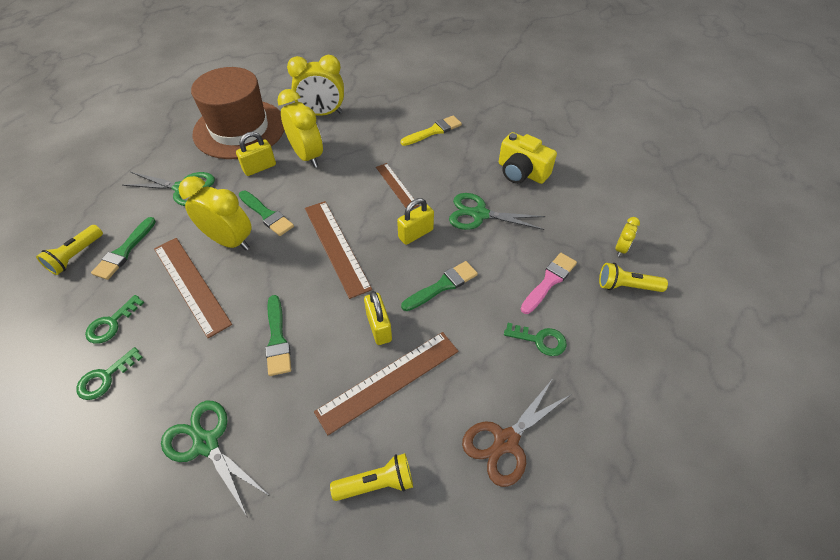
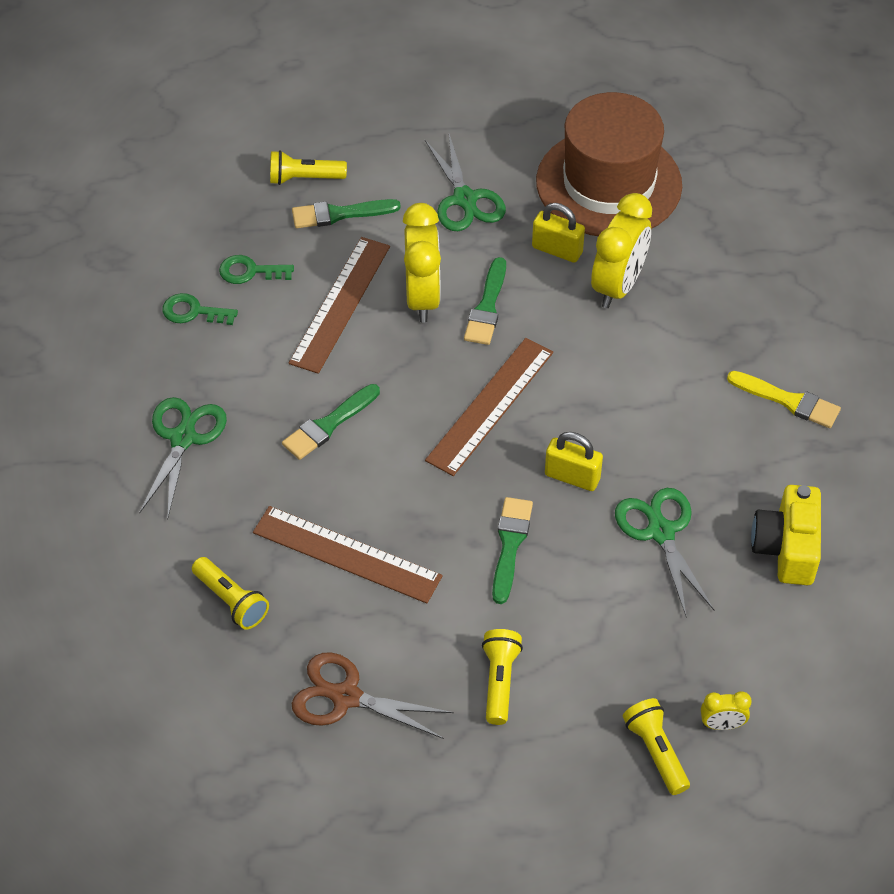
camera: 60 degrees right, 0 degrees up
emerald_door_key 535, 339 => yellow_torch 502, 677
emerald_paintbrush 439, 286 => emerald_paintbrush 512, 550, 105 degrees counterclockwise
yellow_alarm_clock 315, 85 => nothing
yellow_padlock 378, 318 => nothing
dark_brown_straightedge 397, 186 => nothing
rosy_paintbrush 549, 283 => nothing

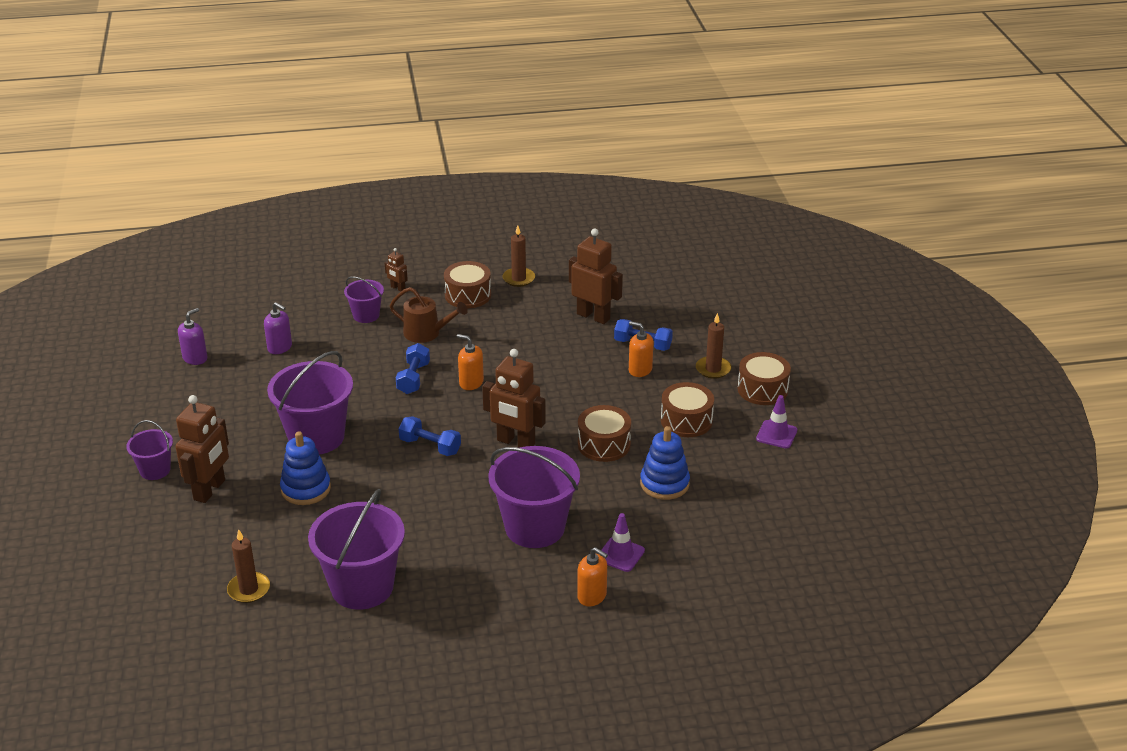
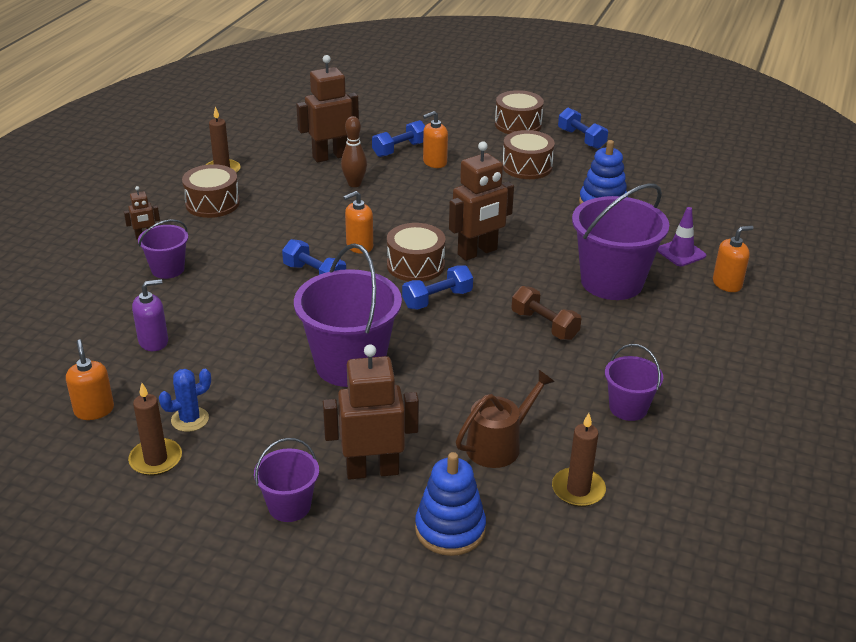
camera: 60 degrees left, 0 degrees up
royal_purple_soap_pump 193, 336 => orange_soap_pump 90, 379
dark_brown_wax_candle 713, 346 => dark_brown_wax_candle 155, 429, relocated
nothing => blue_saguaro_cactus 185, 400
dark_brown_robot_figure 202, 449 => dark_brown_robot_figure 371, 412, 60 degrees counterclockwise
nothing => dark_brown_skittle 354, 151
dark_brown_toy_drum 604, 433 => dark_brown_toy_drum 416, 252, relocated
blue_ring_stacker 305, 468 => blue_ring_stacker 450, 504, relocated
dark_brown_watering_can 429, 315 => dark_brown_watering_can 505, 419, relocated
nothing => dark_brown_hand_weight 546, 313
royal_purple_safety_cone 776, 422 => blue_hand_weight 583, 128
royal_purple_pail 356, 549 => royal_purple_pail 634, 382, x0.53

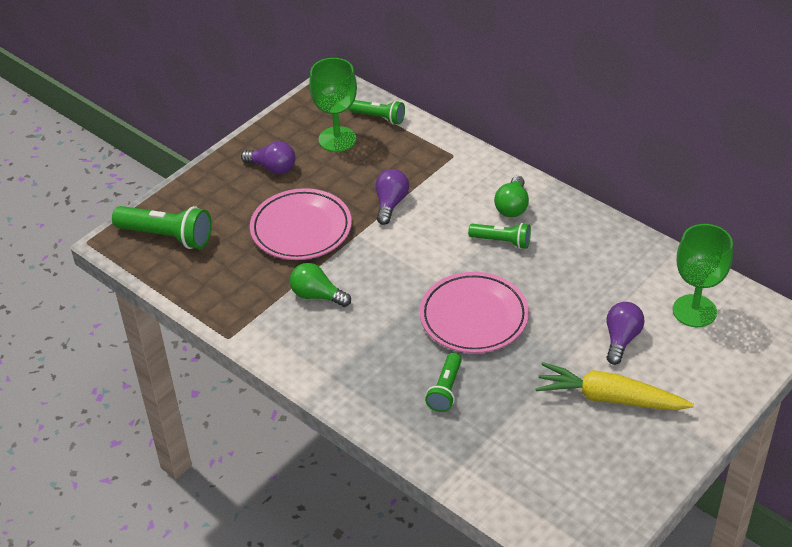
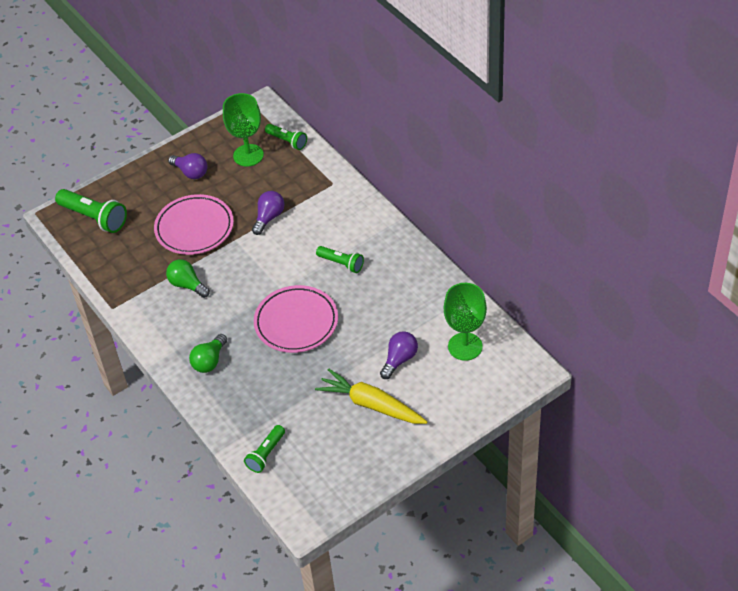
camera: 15 degrees right, 5 degrees up
emerald_lightbulb 511, 196 => emerald_lightbulb 208, 353, relocated
emerald_torch 443, 382 => emerald_torch 264, 449, relocated

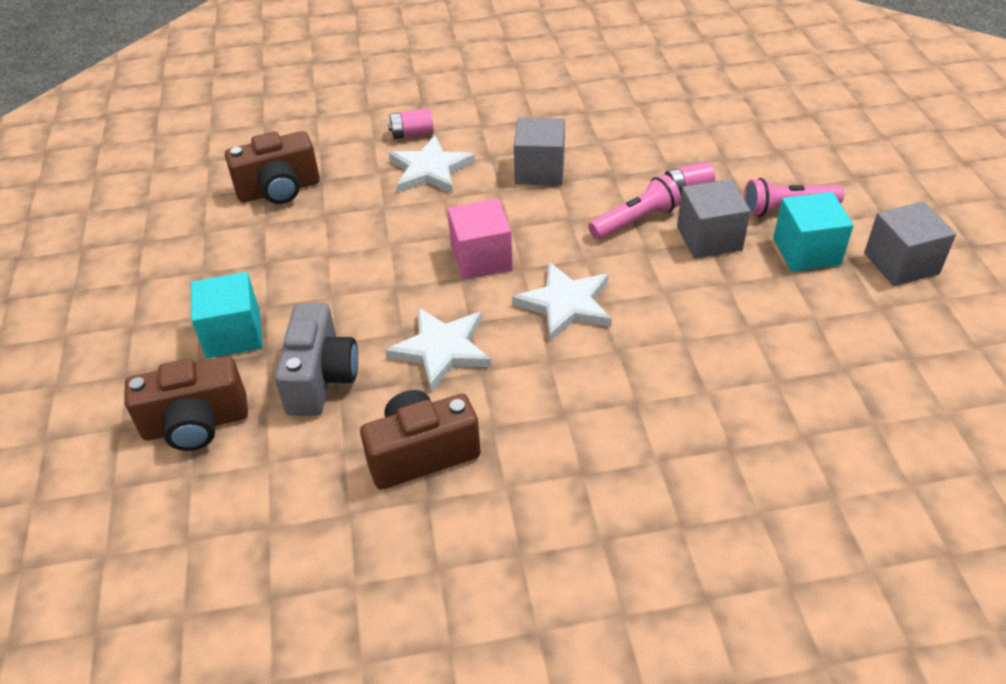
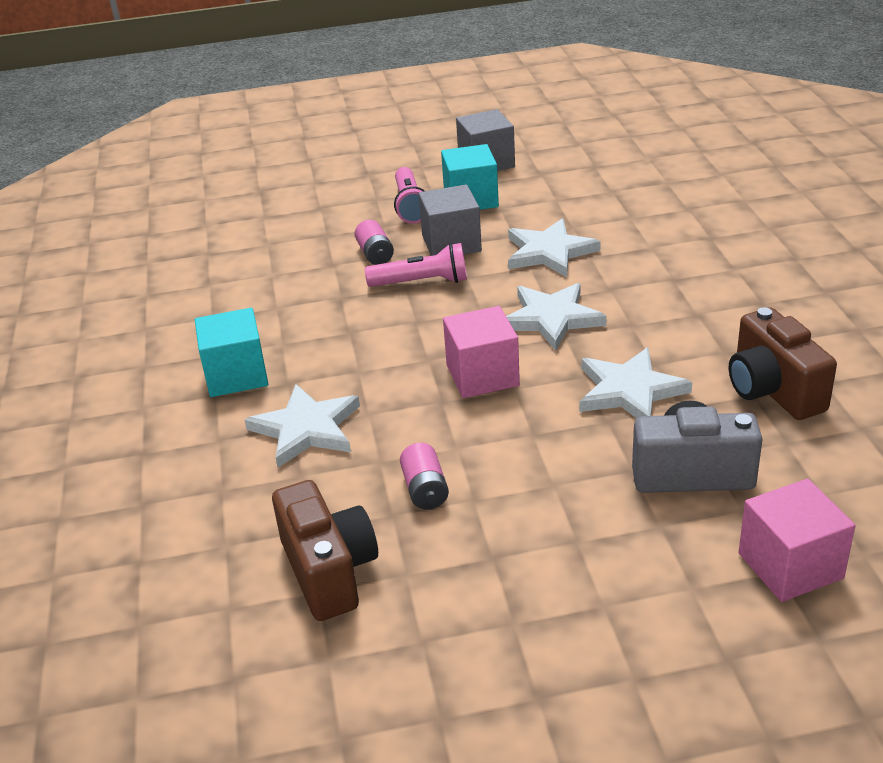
camera: 90 degrees left, 10 degrees down
teal_solid_cube 227, 315 => teal_solid_cube 231, 352, relocated
rosy_torch 634, 207 => rosy_torch 416, 265, 120 degrees clockwise
rosy_battery 411, 123 => rosy_battery 424, 476, relocated
nothing => snow-white_star 554, 247
dark_brown_compact_camera 186, 403 => rosy_solid_cube 797, 540
grey_solid_cube 539, 151 => nothing

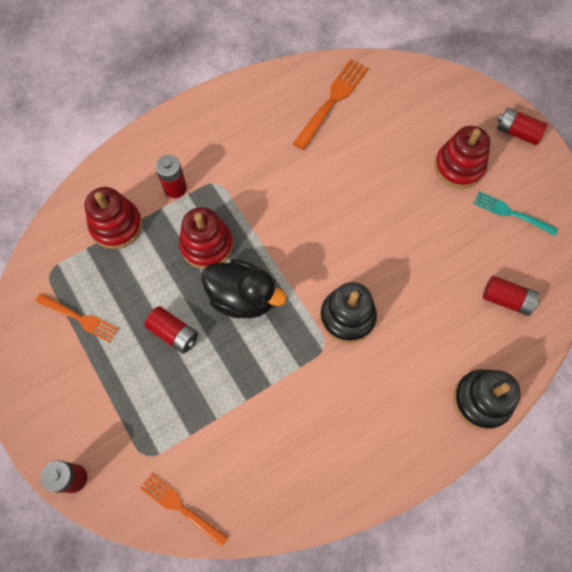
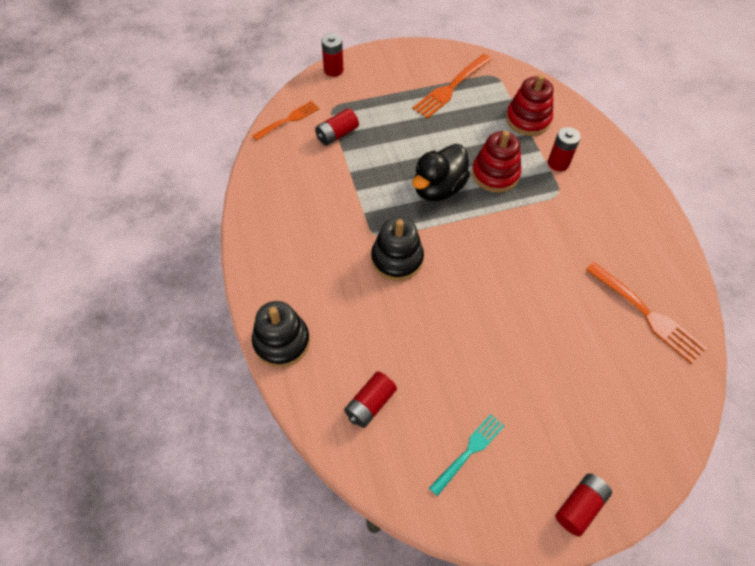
camera: 105 degrees right, 10 degrees down
scarlet_battery 171, 330 => scarlet_battery 337, 127, relocated
orange_fork 77, 318 => orange_fork 452, 86, x1.51
scarlet_ring_stacker 462, 157 => nothing

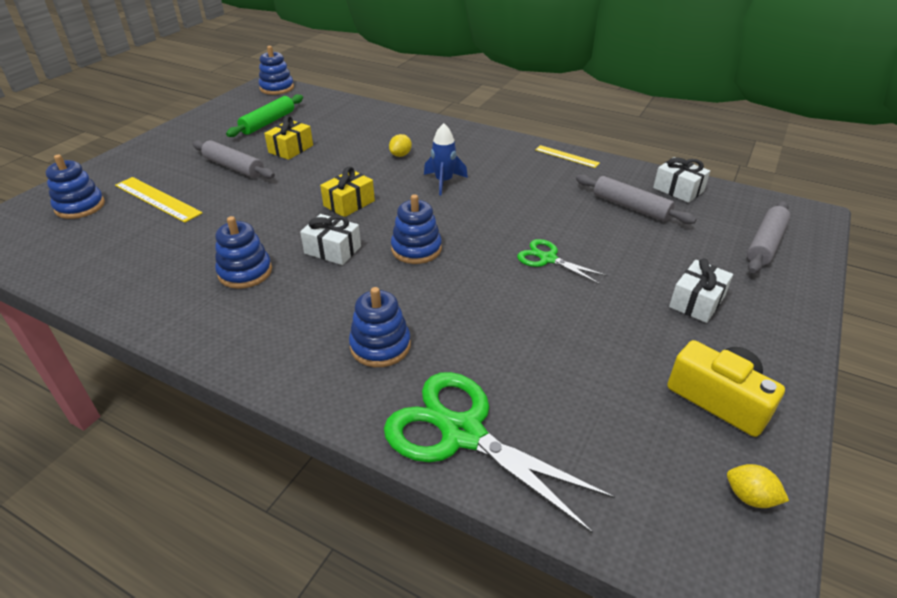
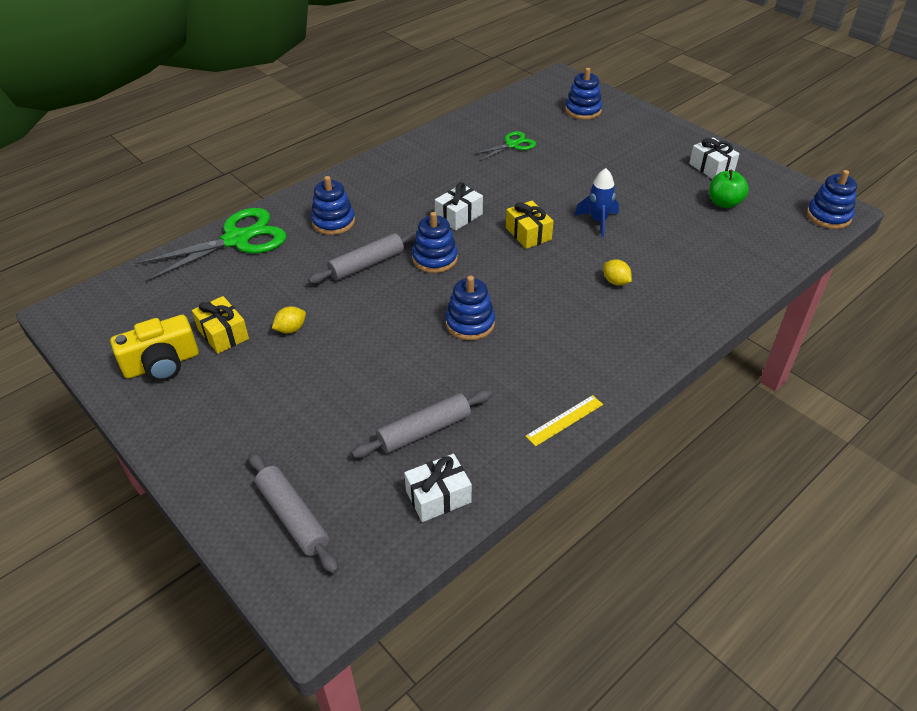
camera: 110 degrees right, 5 degrees up
yellow_wrapped_gift 288, 138 => yellow_wrapped_gift 220, 325, relocated
yellow_citrus_fruit 758, 486 => yellow_citrus_fruit 289, 319, relocated
grey_dough_roller 233, 159 => grey_dough_roller 362, 257, relocated
blue_ring_stacker 243, 252 => blue_ring_stacker 470, 308, relocated
emerald_scissors 562, 261 => emerald_scissors 504, 146, relocated
blue_rocket 446, 159 => blue_rocket 597, 202, relocated
snow-white_wrapped_gift 701, 291 => snow-white_wrapped_gift 714, 158, relocated
emerald_dough_roller 264, 115 => emerald_apple 729, 189
yellow_straightedge 158, 200 => nothing

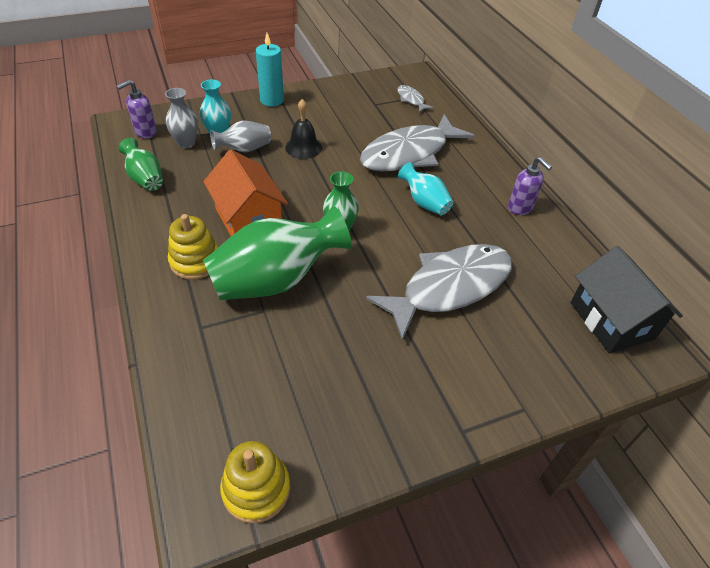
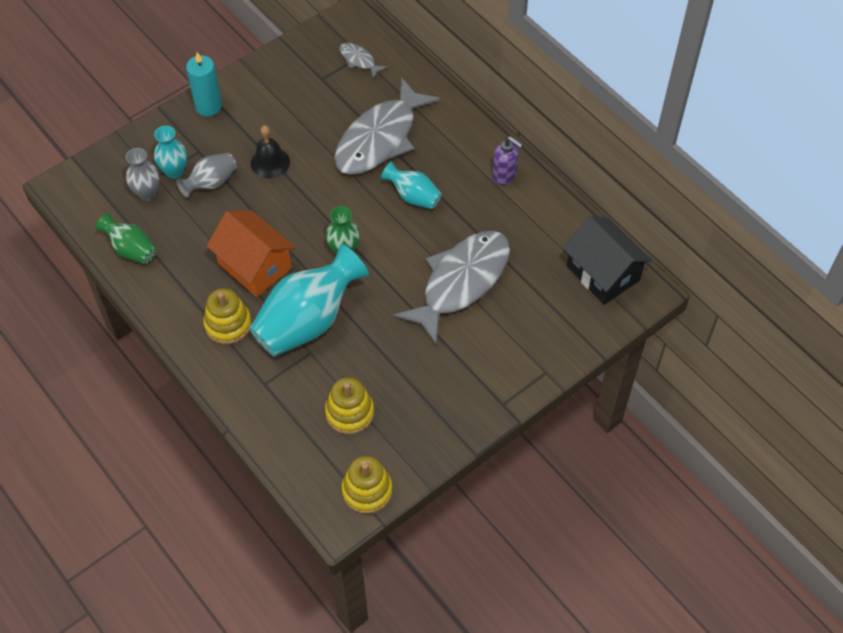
camera: 15 degrees left, 10 degrees up
emerald_tall_vase 277, 253 => teal_tall_vase 309, 300
nothing => yellow_ring_stacker 349, 405
royal_purple_soap_pump 137, 109 => nothing

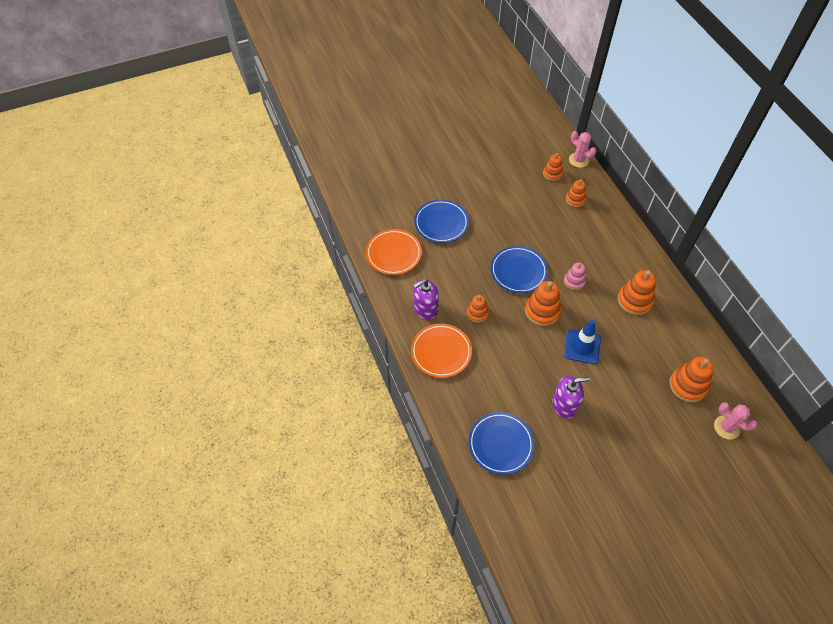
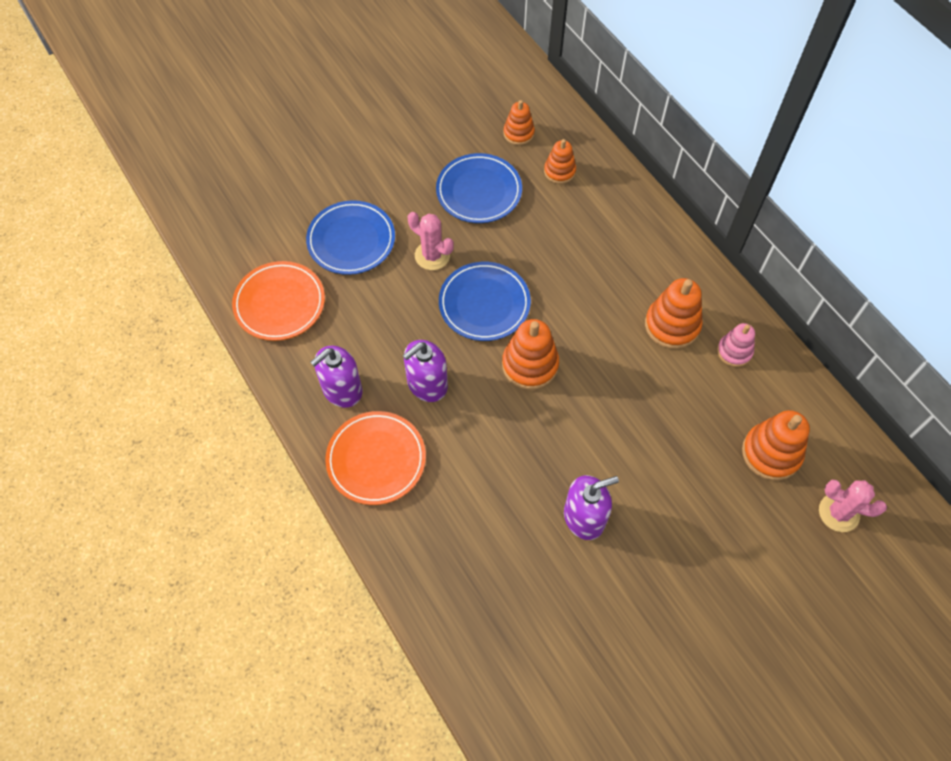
camera: 10 degrees left, 5 degrees up
orange_ring_stacker 478, 309 => royal_purple_soap_pump 425, 371
rosy_saguaro_cactus 582, 149 => rosy_saguaro_cactus 431, 241, relocated
blue_plate 501, 443 => blue_plate 479, 188, relocated
rosy_ring_stacker 575, 276 => rosy_ring_stacker 736, 345, relocated
blue_safety_cone 582, 341 => nothing

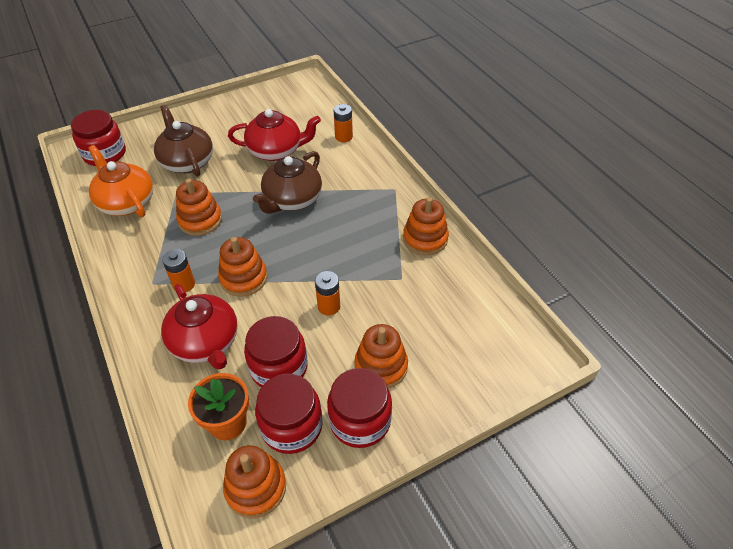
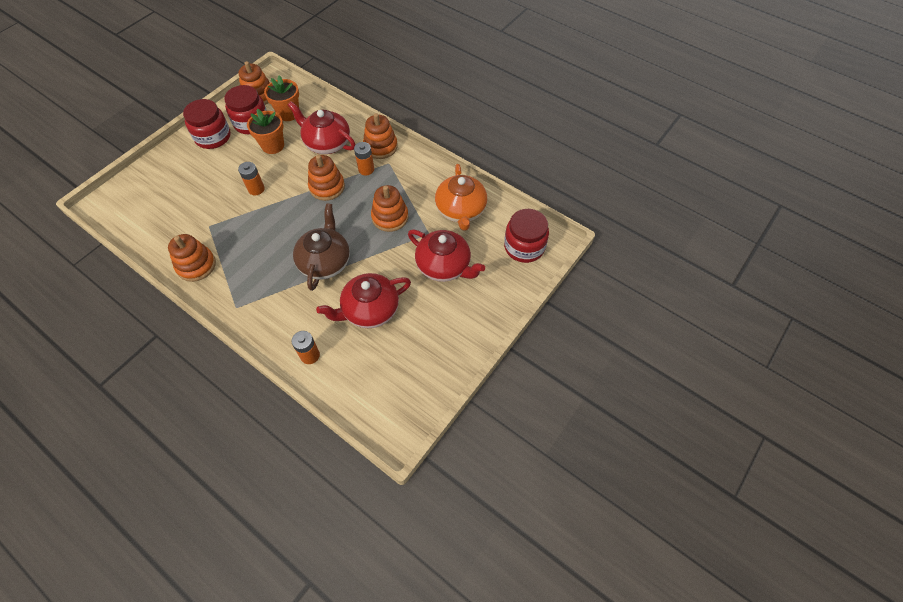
camera: 155 degrees right, 10 degrees up
scarlet_jam_jar 276, 351 => orange_potted_plant 265, 131
orange_ring_stacker 381, 356 => orange_ring_stacker 380, 136, relocated
dark_brown_china_teapot 183, 141 => scarlet_china_teapot 446, 256
orange_china_teapot 120, 181 => orange_china_teapot 461, 197, 60 degrees clockwise

